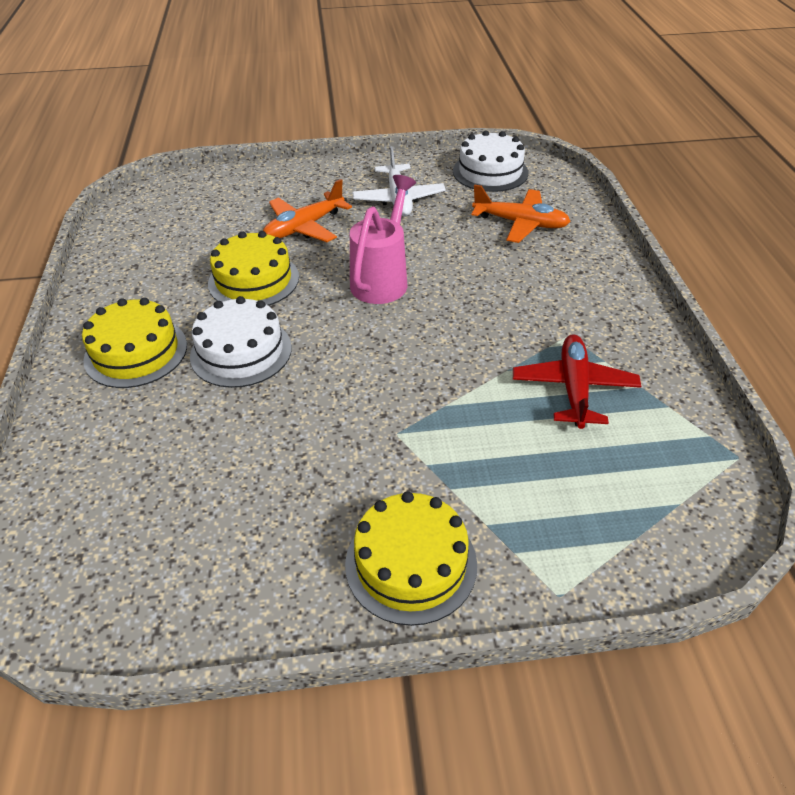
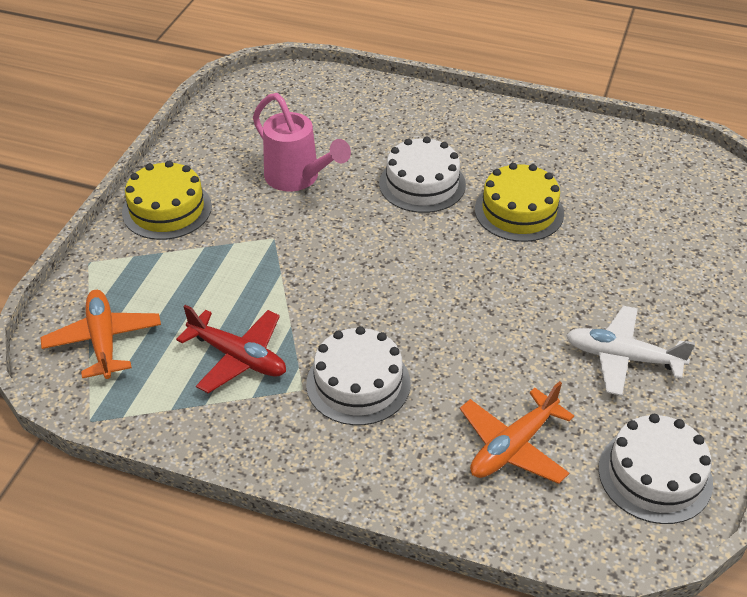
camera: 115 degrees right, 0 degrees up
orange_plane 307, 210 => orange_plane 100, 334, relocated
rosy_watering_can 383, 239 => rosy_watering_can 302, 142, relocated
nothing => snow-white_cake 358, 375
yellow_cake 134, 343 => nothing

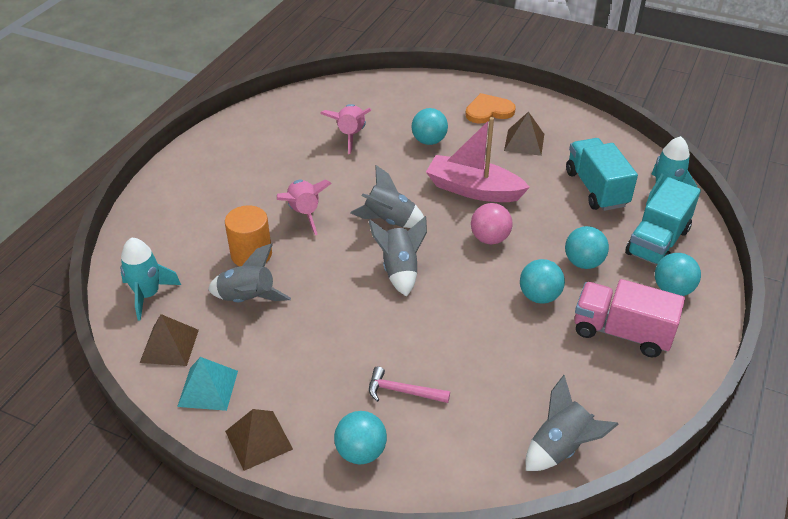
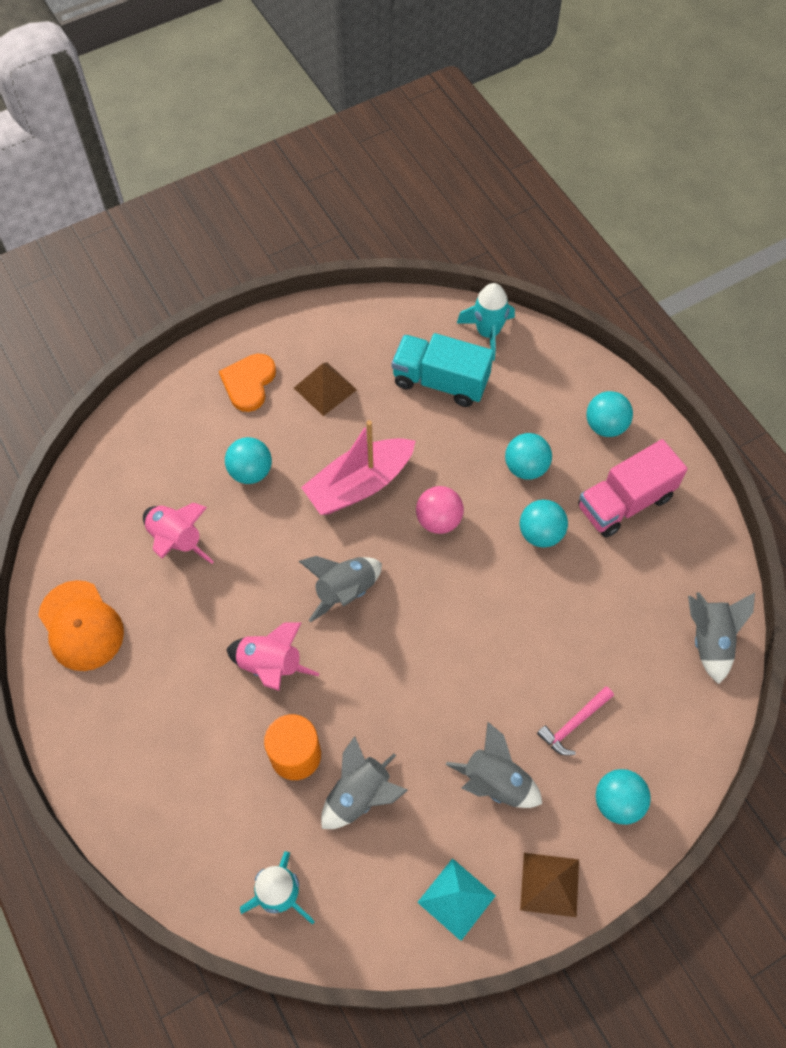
camera: 55 degrees left, 20 degrees up
nothing => orange_cap 81, 625
grey_rocket 397, 256 => grey_rocket 494, 765, relocated
dark_brown_pyramid 169, 340 => nothing
teal_toy_truck 663, 221 => nothing

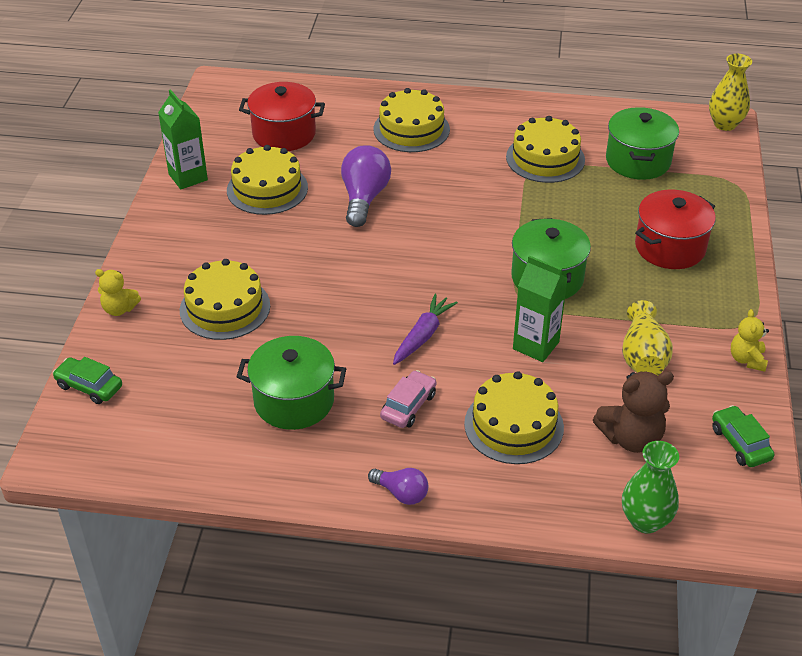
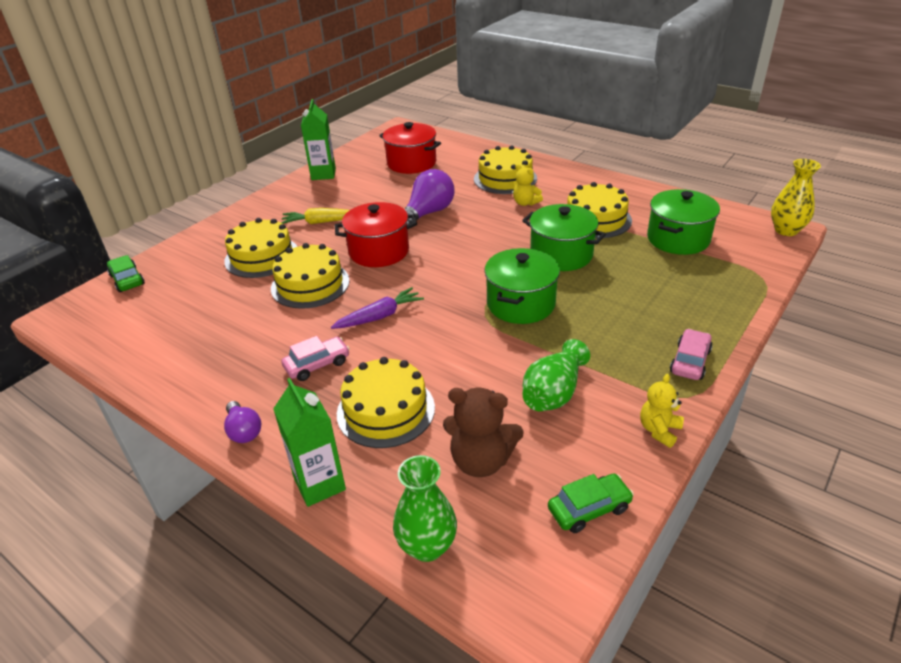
camera: 30 degrees right, 5 degrees down
yellow_cake 267, 180 => yellow_cake 310, 276, relocated
emerald_juice_carton 540, 309 => emerald_juice_carton 309, 442, relocated
nothing => yellow_root_vegetable 315, 216
scarlet_stockpot 675, 229 => scarlet_stockpot 376, 234, relocated
yellow_teddy 118, 292 => yellow_teddy 528, 185, relocated
emerald_stockpot 291, 383 => emerald_stockpot 564, 237, relocated
yellow_tall_vase 647, 338 => emerald_tall_vase 556, 375
emerald_car 743, 436 => emerald_car 591, 503, 60 degrees clockwise
nothing => rosy_car 691, 354

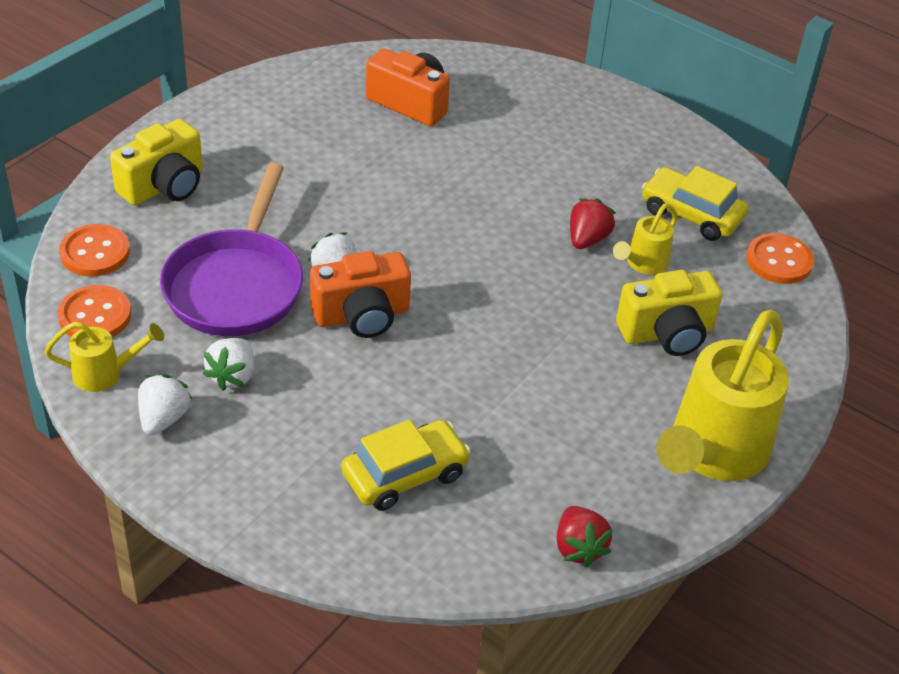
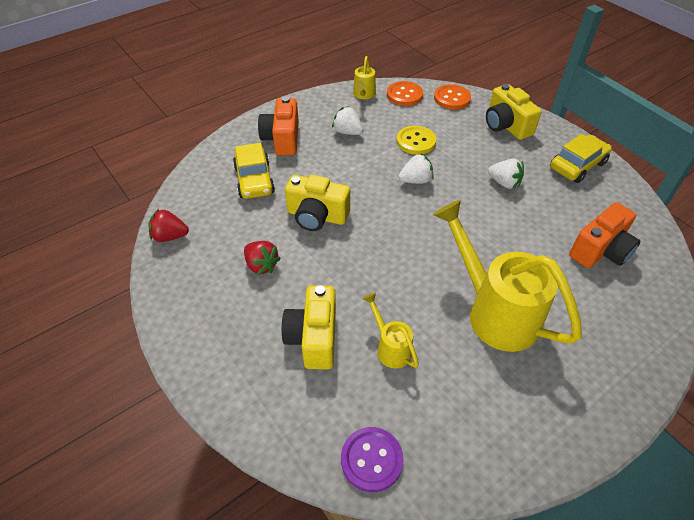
camera: 110 degrees right, 5 degrees up
scarlet_strawberry 593, 223 => scarlet_strawberry 262, 258, relocated
orange_compact_camera 360, 294 => orange_compact_camera 278, 125, relocated
nothing => yellow_compact_camera 317, 203
orange_button 780, 258 => royal_purple_button 372, 459
royal_purple_pan 231, 249 => yellow_button 416, 140
yellow_watering_can 723, 395 => yellow_watering_can 507, 276, relocated
snow-white_strawberry 165, 404 => snow-white_strawberry 506, 174, relocated
yellow_car 695, 203 => yellow_car 581, 158, relocated

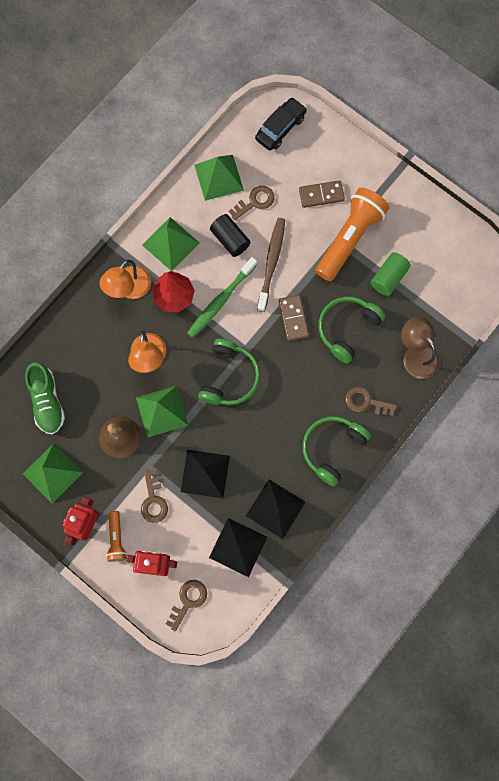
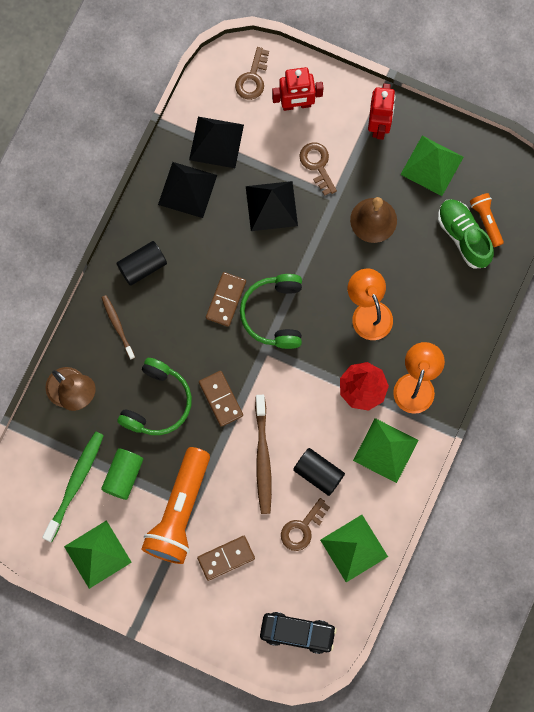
camera: 165 degrees right, 0 degrees up
emerald_tooth_brush 222, 297 => emerald_tooth_brush 73, 486, relocated
emerald_pyramid 162, 412 => emerald_pyramid 98, 554, relocated
dark_brown_door_key 371, 401 => dark_brown_tooth_brush 118, 327
emerald_over-ear_headphones 336, 451 => ebony_cylinder_shape 142, 263
nothing => dark_brown_domino_tile 226, 299
ebony_car 281, 123 => ebony_car 298, 633, 105 degrees counterclockwise
orange_torch 116, 536 => orange_torch 487, 220, relocated

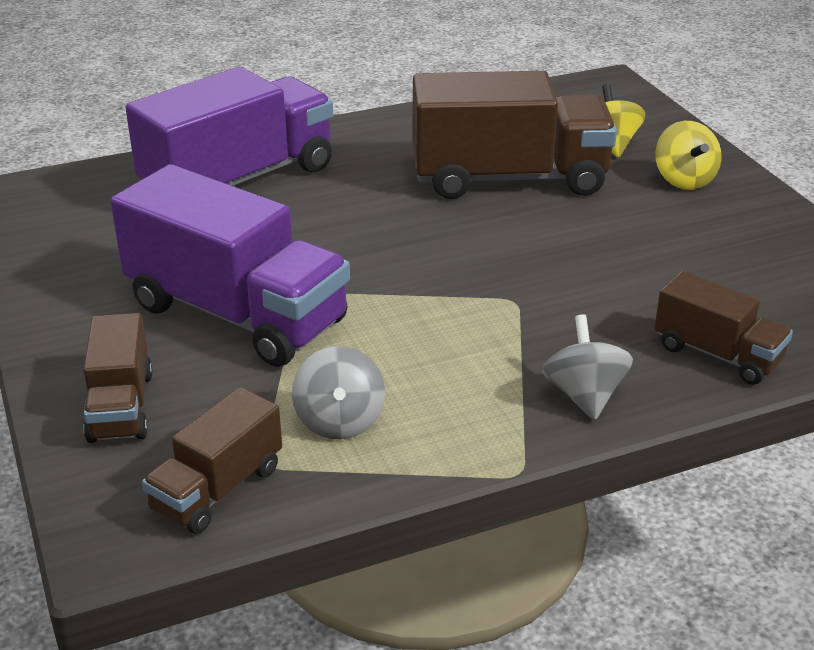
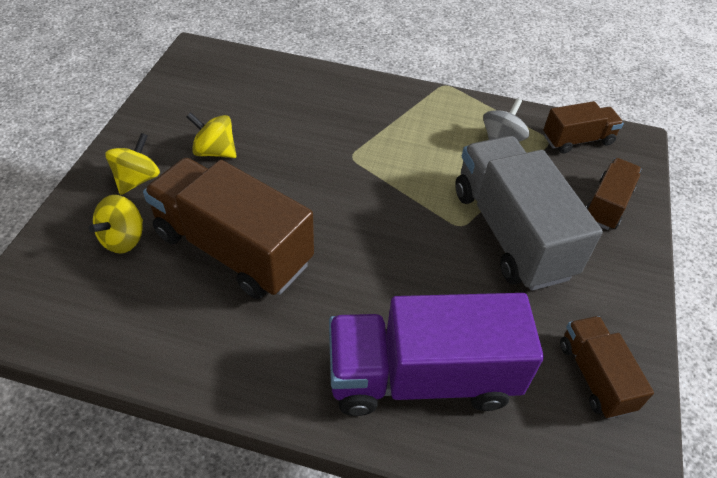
camera: 145 degrees left, 15 degrees up
nothing => yellow_toy_top 211, 135
royal_purple_toy_truck 230, 265 => grey_toy_truck 529, 213
dark_brown_toy_truck 724, 328 => dark_brown_toy_truck 607, 367, relocated
grey_toy_top 587, 367 => nothing

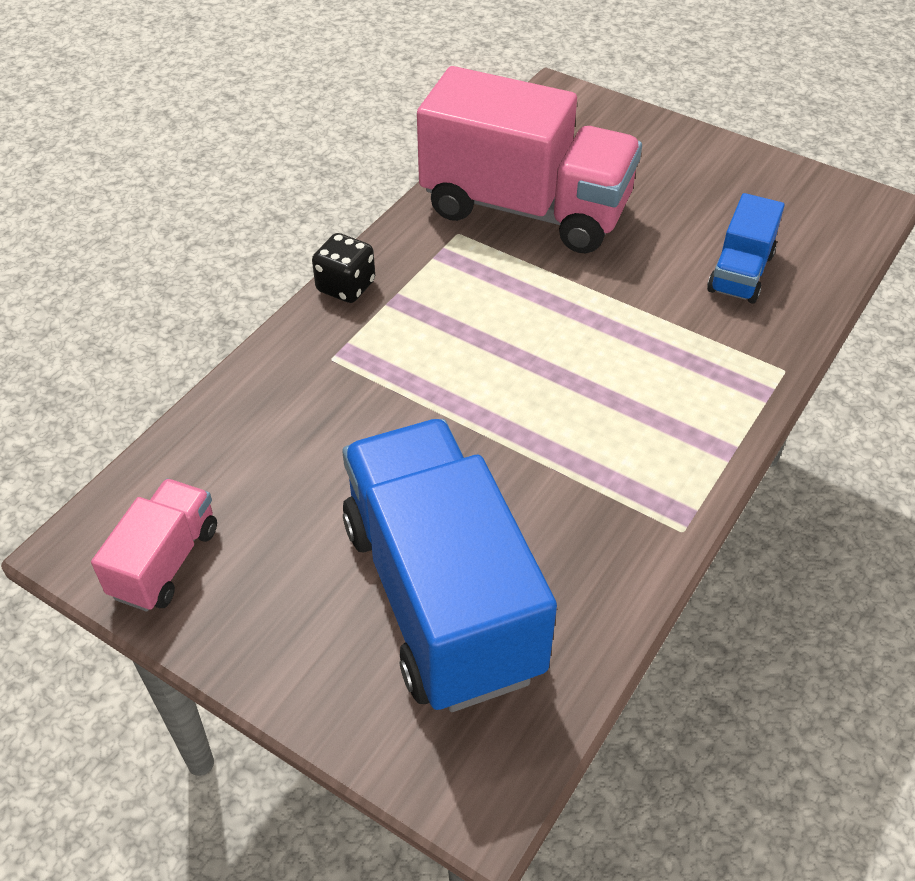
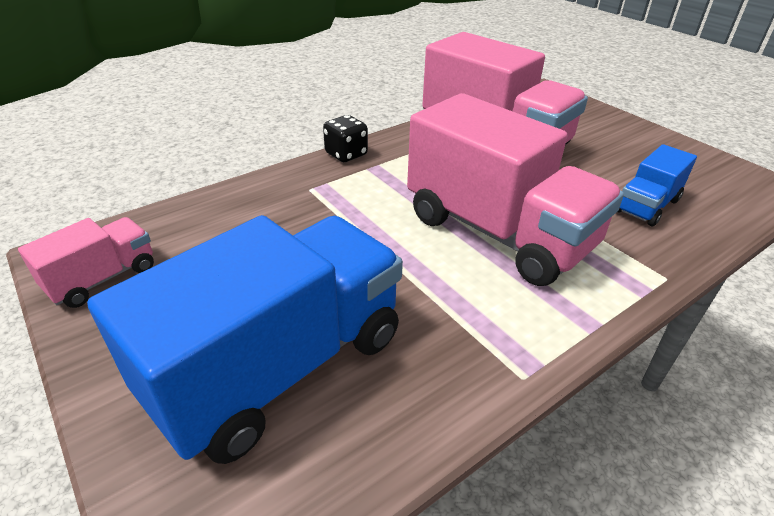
camera: 20 degrees right, 10 degrees down
blue_toy_truck 449, 565 => blue_toy_truck 245, 339, 45 degrees clockwise
nothing => rosy_toy_truck 515, 189

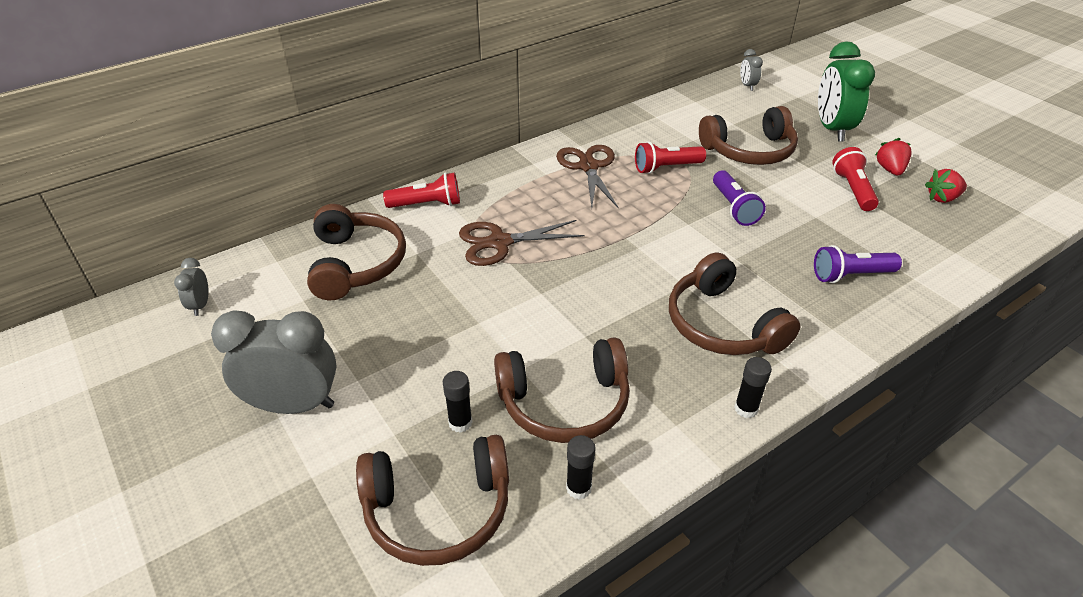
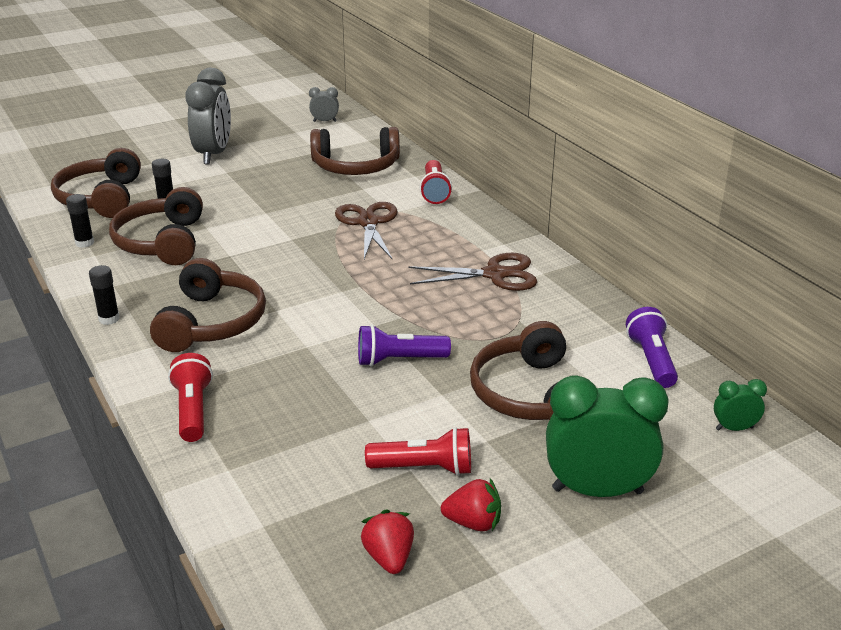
camera: 95 degrees right, 10 degrees down
dark_brown_over-ear_headphones 734, 304 => dark_brown_over-ear_headphones 208, 305, 120 degrees clockwise
scarlet_torch 670, 157 => scarlet_torch 190, 397, relocated
royal_purple_torch 858, 264 => royal_purple_torch 652, 347, relocated
grey_alarm_clock 751, 70 => emerald_alarm_clock 740, 405

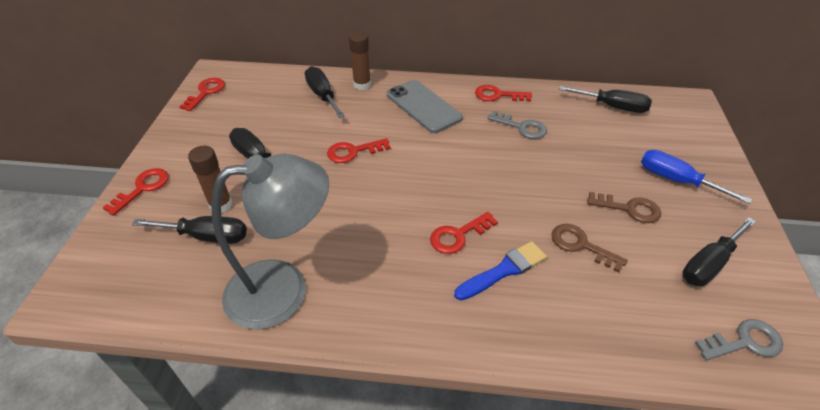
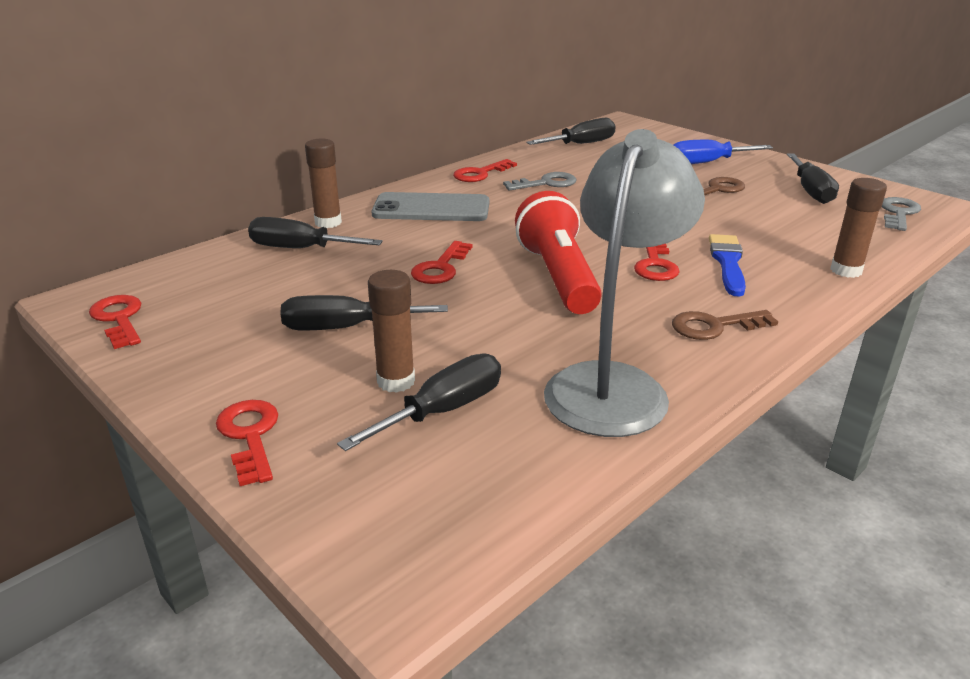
camera: 50 degrees left, 15 degrees down
nothing => scarlet_torch 558, 252
dark_brown_door_key 589, 248 => dark_brown_door_key 725, 325, relocated
nothing => dark_brown_glue_stick 858, 228

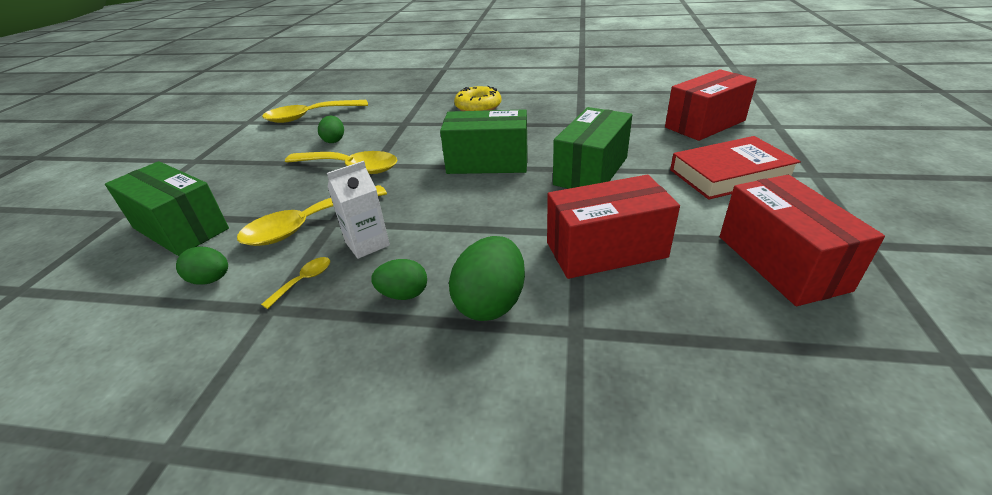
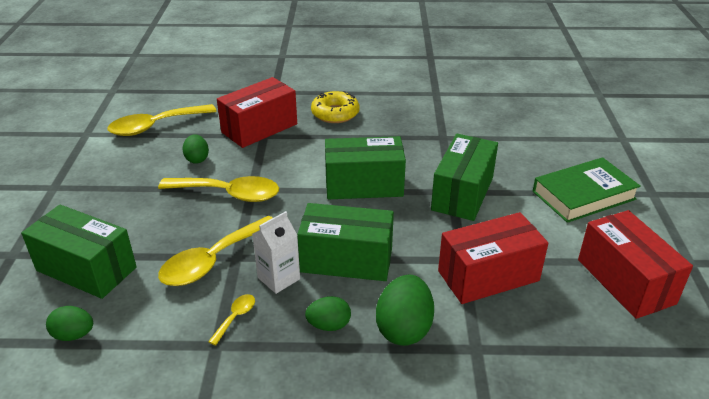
camera: 10 degrees left, 0 degrees up
emerald_egg_shape 202, 266 => emerald_egg_shape 69, 323, relocated
scarlet_package 711, 105 => scarlet_package 257, 112, relocated
nothing => emerald_package 345, 242
scarlet_hardcover 735, 168 => emerald_hardcover 587, 190

